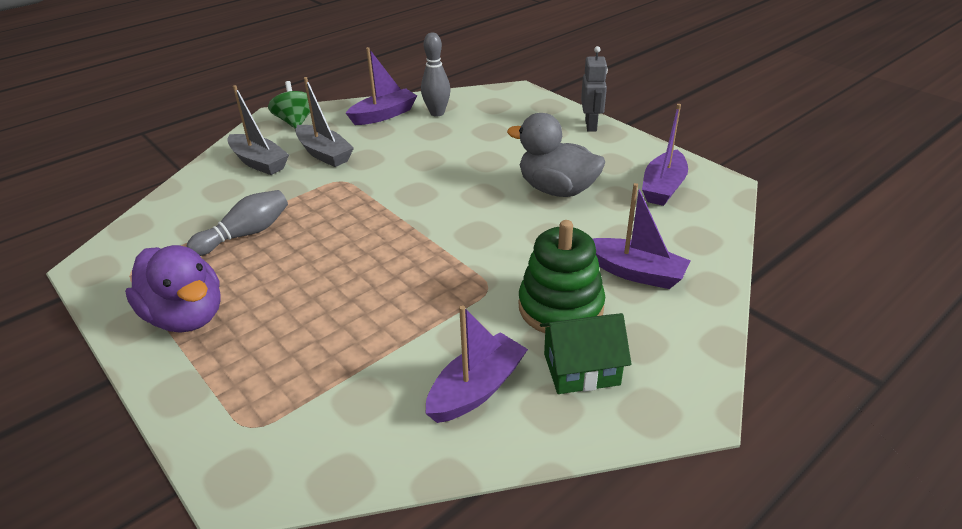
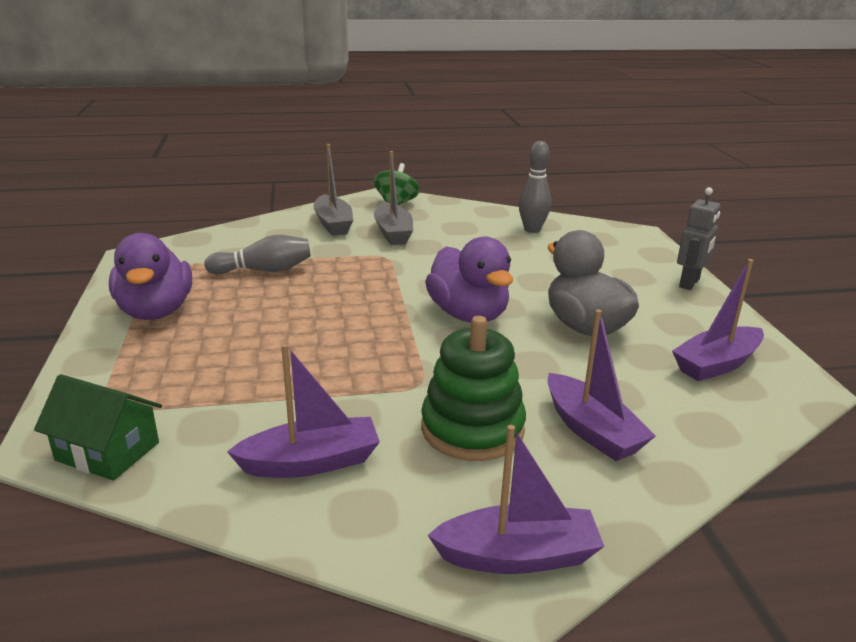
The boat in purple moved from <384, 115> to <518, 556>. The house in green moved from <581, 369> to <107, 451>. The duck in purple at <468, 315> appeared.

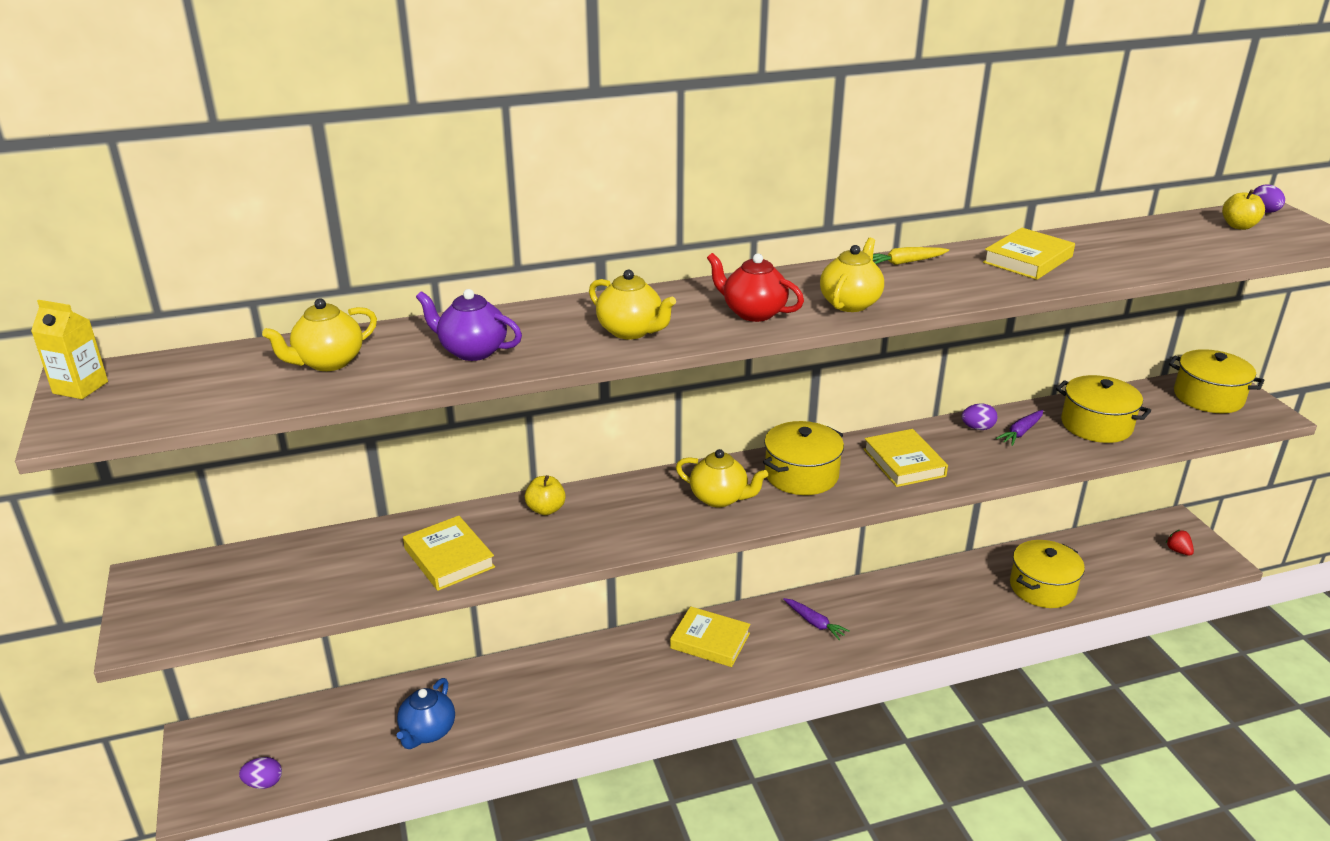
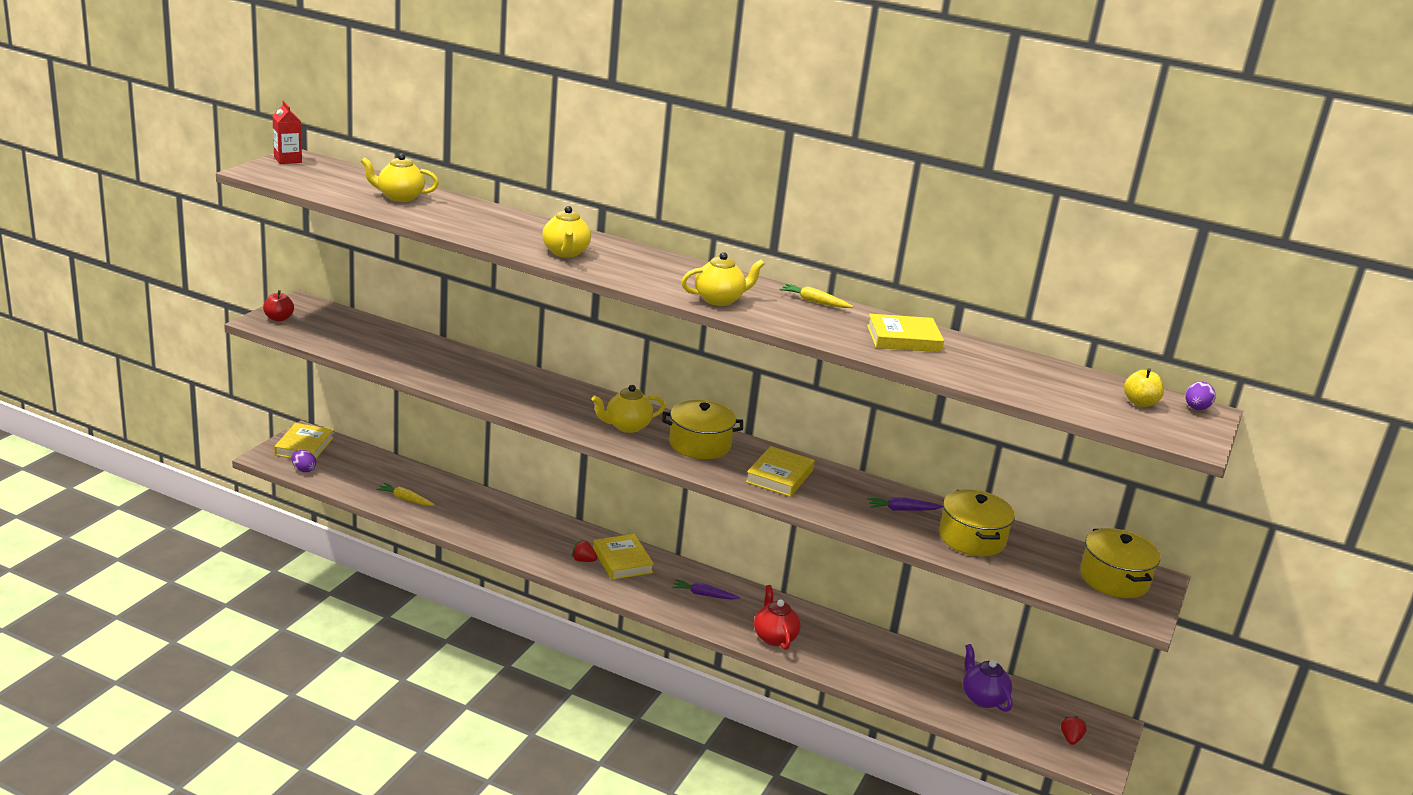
The teapot in red moved from <753, 313> to <774, 637>. The teapot in purple moved from <472, 351> to <983, 698>. The carton in yellow at <80, 387> became the carton in red at <288, 160>. The egg in purple at <977, 428> disappeared. The teapot in yellow at <719, 498> turned 90 degrees clockwise. The apple in yellow at <546, 509> disappeared. The book in yellow moved from <449, 558> to <304, 446>. The pot in yellow at <1042, 587> disappeared. The carrot in purple at <814, 623> turned 105 degrees clockwise. The teapot in blue at <427, 732> was replaced by the carrot in yellow at <405, 499>. The apple in red at <279, 318> appeared. The strawberry in red at <583, 560> appeared.

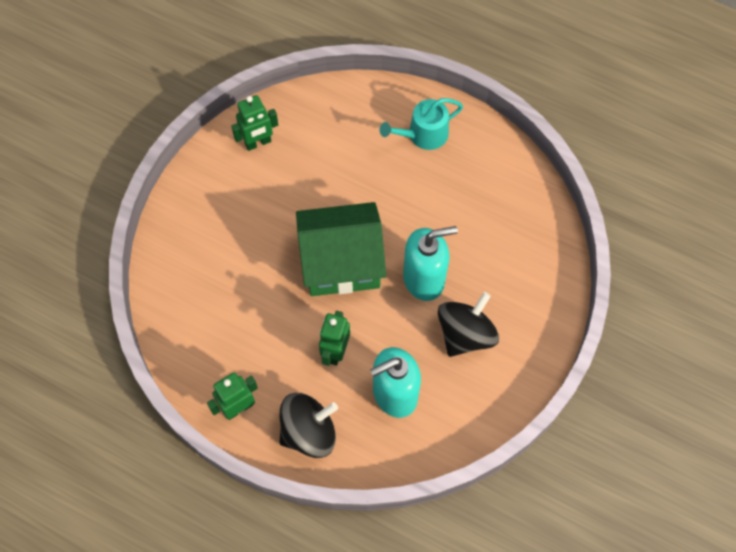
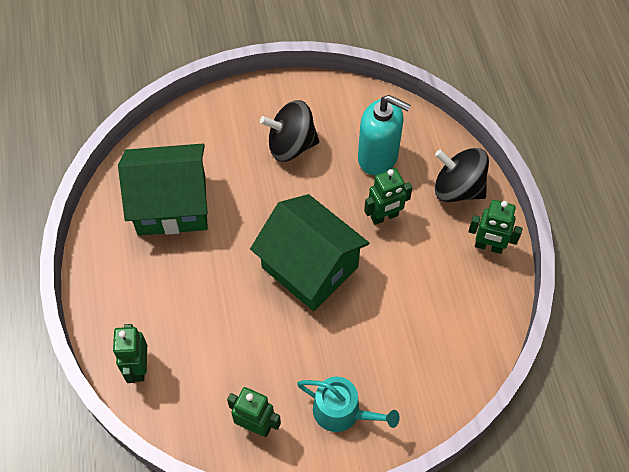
The watering can in turquoise moved from <423, 135> to <342, 412>. The soap dispenser in turquoise at <424, 279> disappeared. The house in green at <172, 205> appeared. The robot in green at <138, 367> appeared.

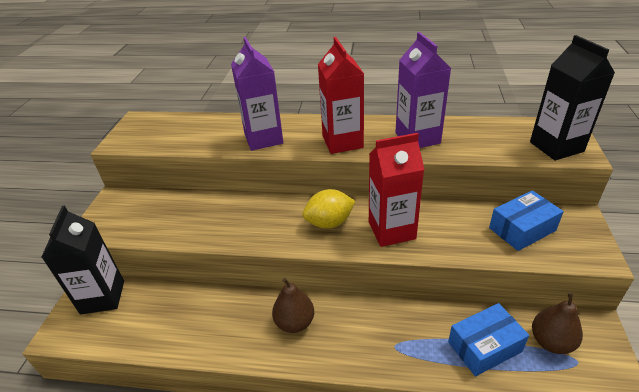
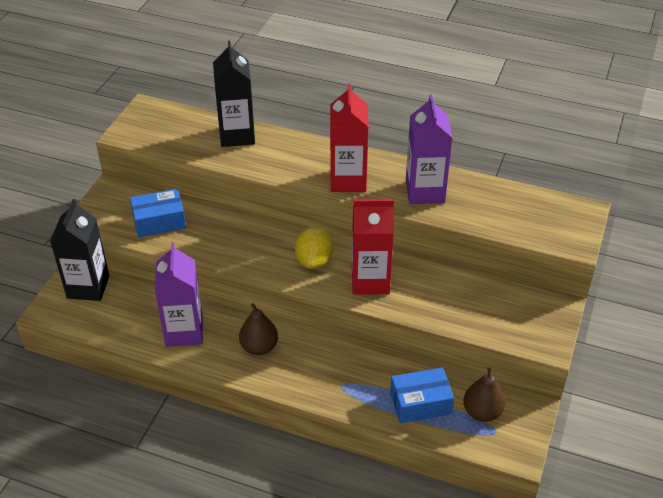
The carton in black moved from <556, 147> to <237, 135>. The carton in purple moved from <263, 139> to <184, 332>. The lemon in yellow at <329, 222> turned 75 degrees counterclockwise. The box in blue moved from <522, 229> to <159, 221>.

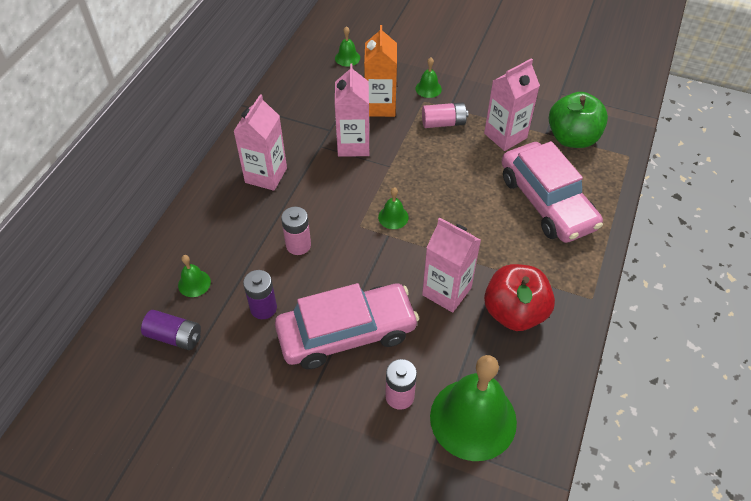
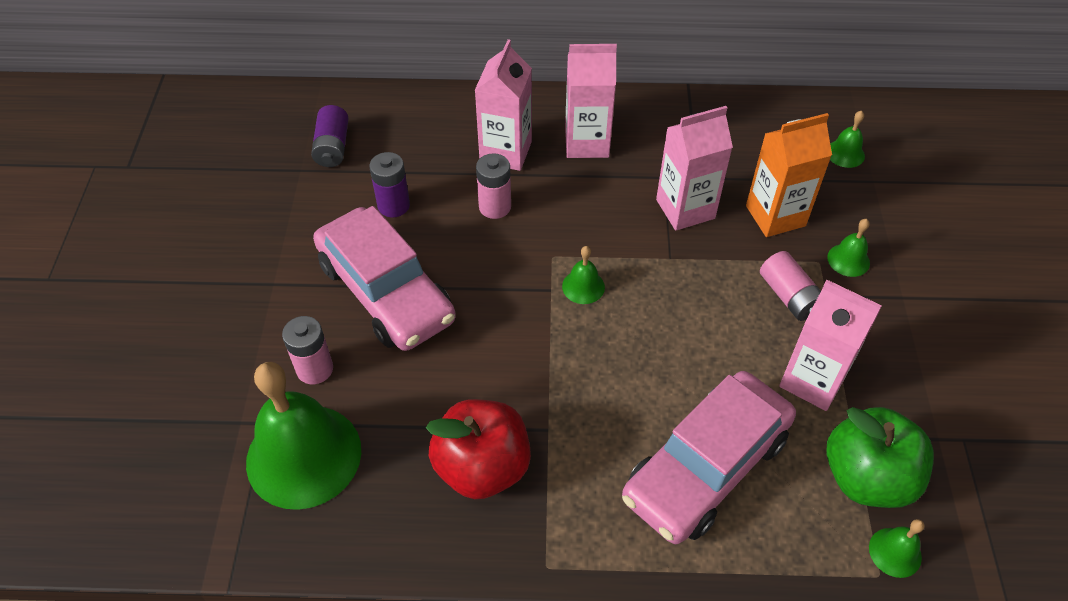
The carton in pink moved from <446, 291> to <505, 152>. The bell in green moved from <194, 283> to <895, 552>.

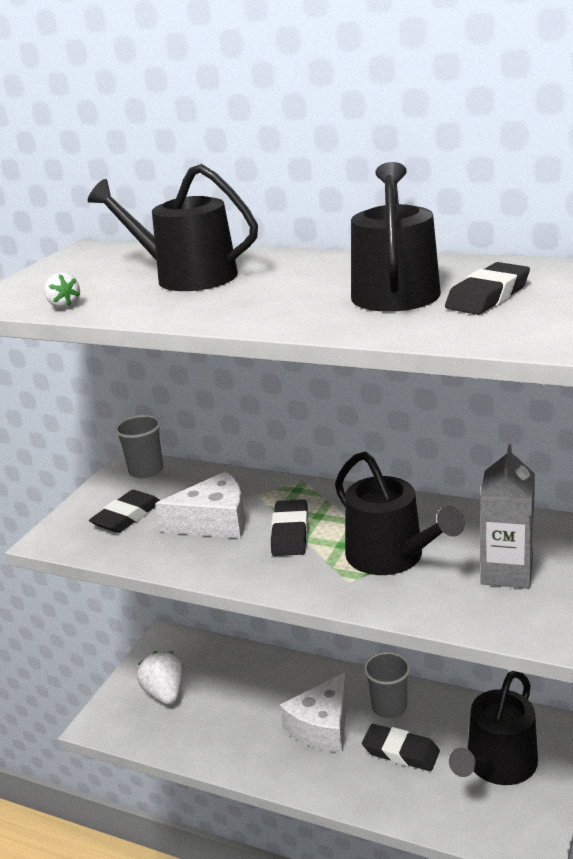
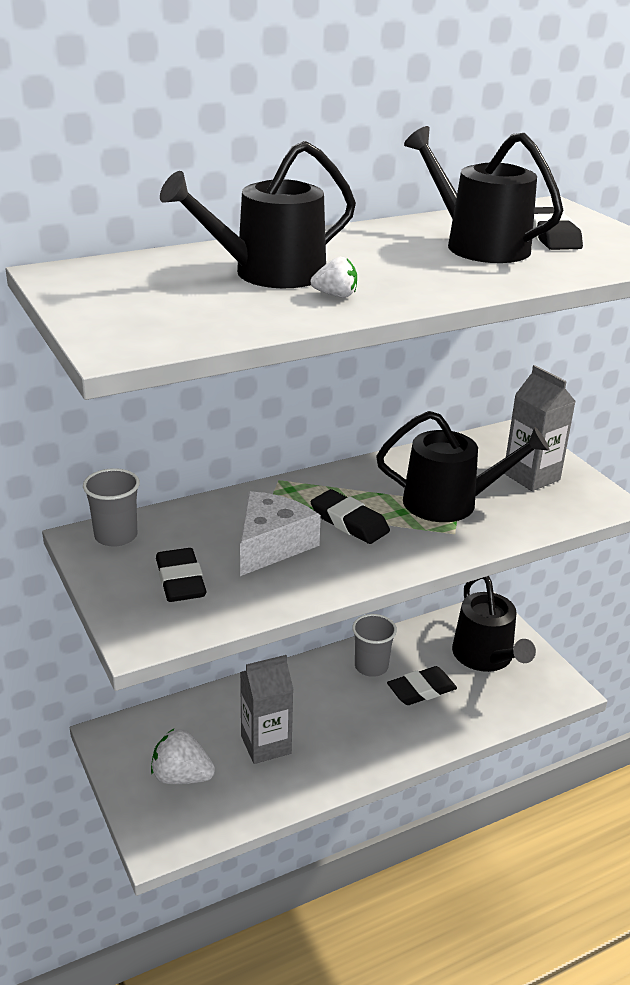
The strawberry in white moved from <64, 305> to <335, 295>. The cheese in white at <322, 726> disappeared. The carton in grey at <266, 745> appeared.

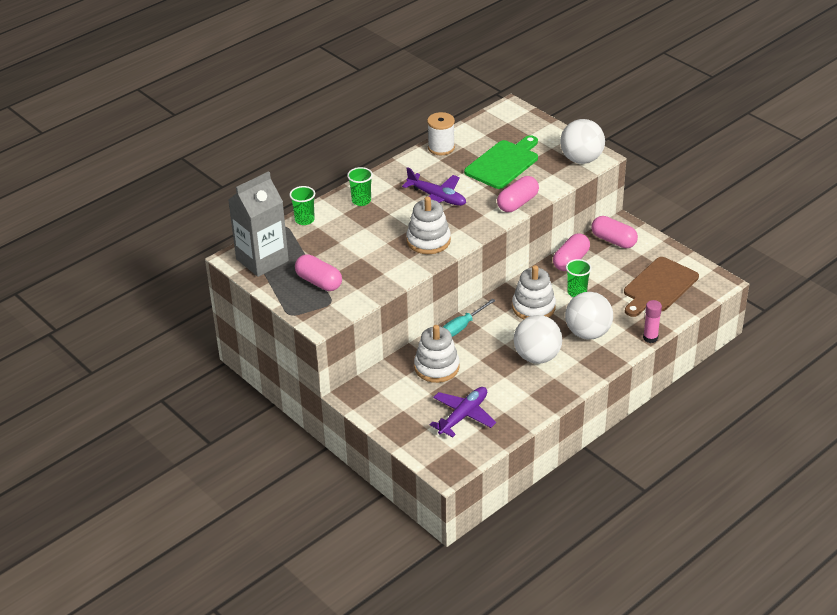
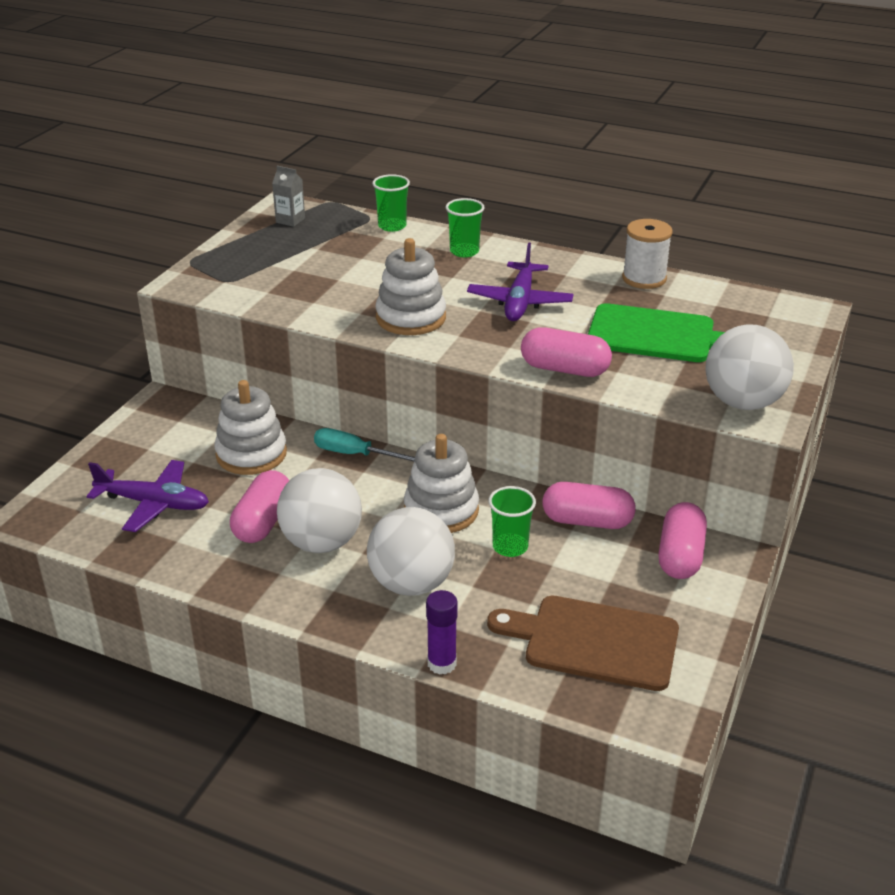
The carton in grey at <262, 260> changed to 0.41 times the size. The capsule in pink moved from <319, 282> to <263, 522>. The glue stick in pink at <650, 338> became the glue stick in purple at <442, 663>.

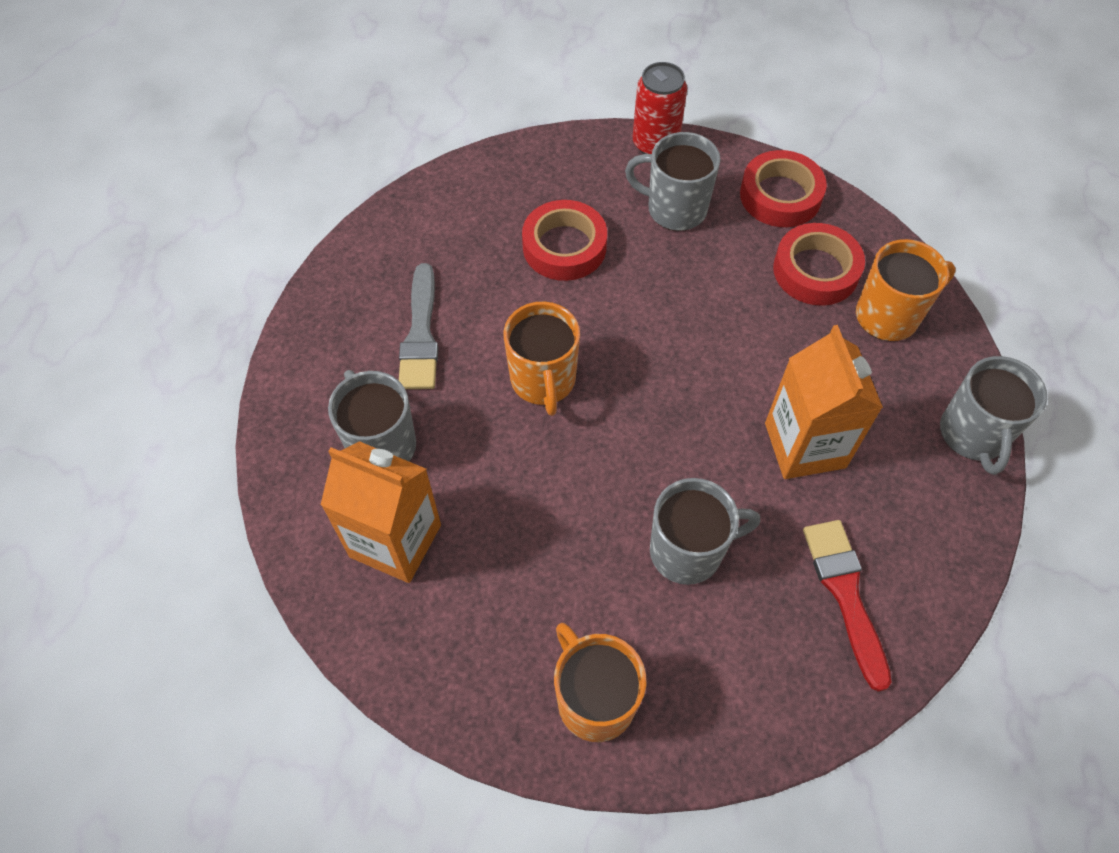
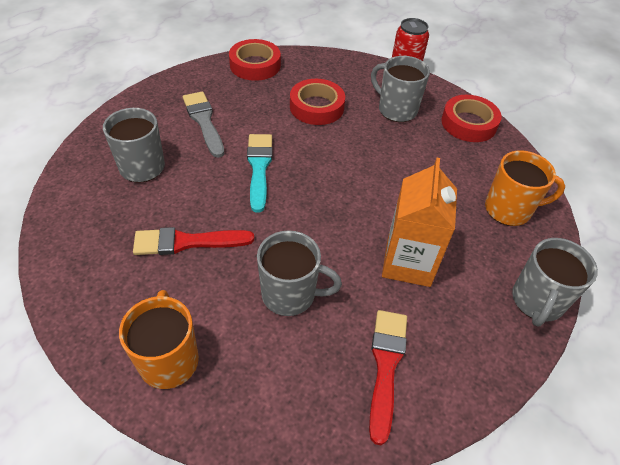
The tape in red moved from <815, 270> to <255, 65>. The brush in grey at <420, 334> turned 135 degrees clockwise. The mug in orange at <543, 381> was replaced by the brush in turquoise at <259, 168>. The carton in orange at <395, 540> disappeared. The brush in red at <187, 242> appeared.

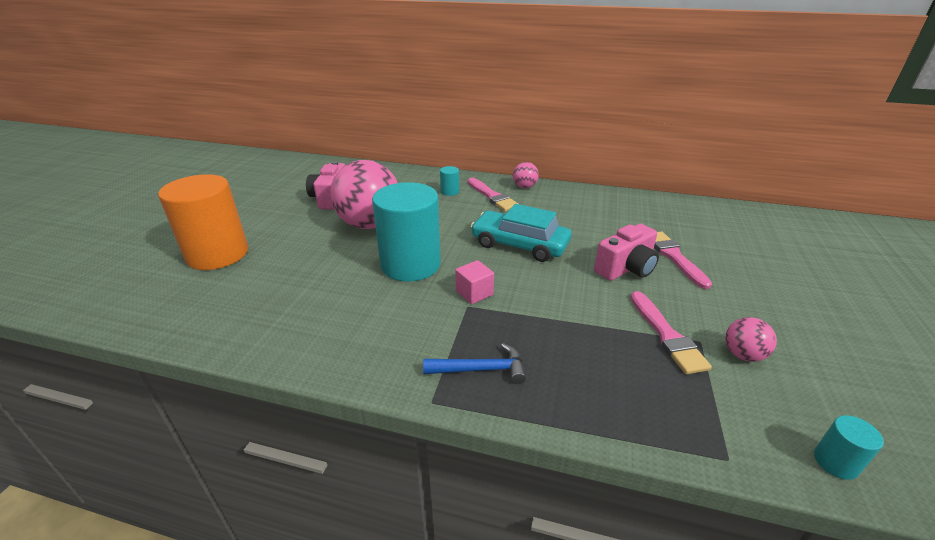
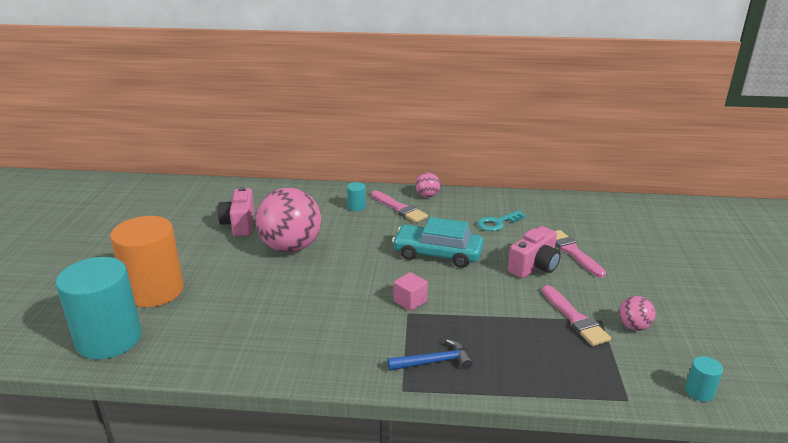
The cylinder in turquoise moved from <410, 264> to <109, 339>. The key in turquoise at <497, 223> appeared.

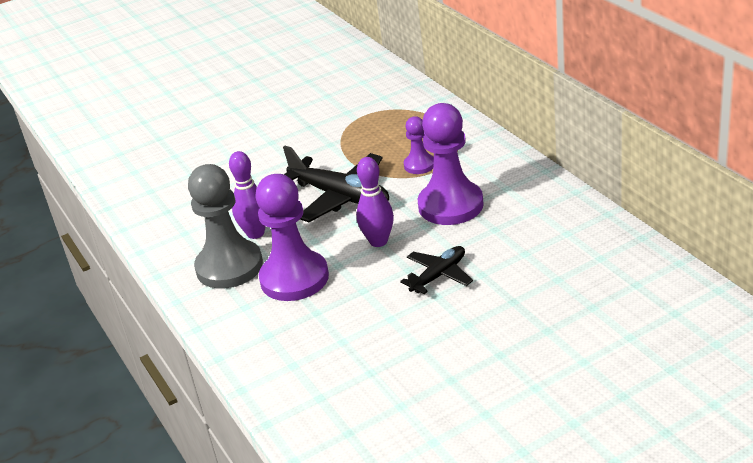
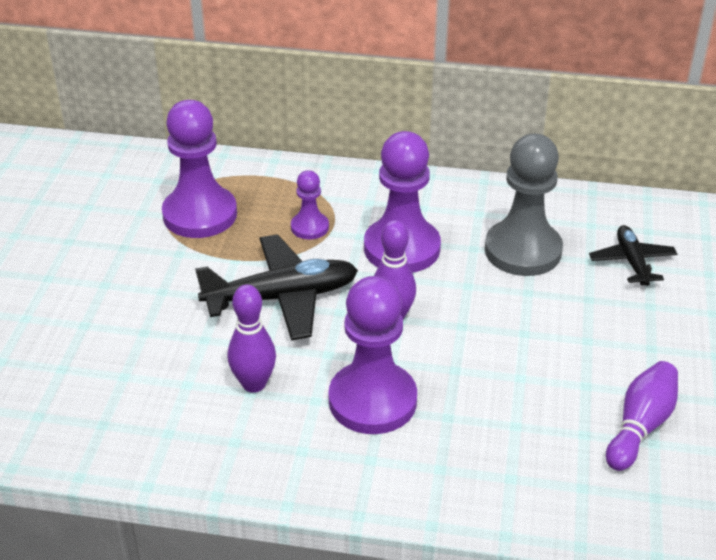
The pawn in grey moved from <229, 267> to <523, 251>. The plane in black moved from <438, 275> to <632, 262>. The pawn in purple at <200, 214> appeared. The bowling pin in purple at <640, 426> appeared.

